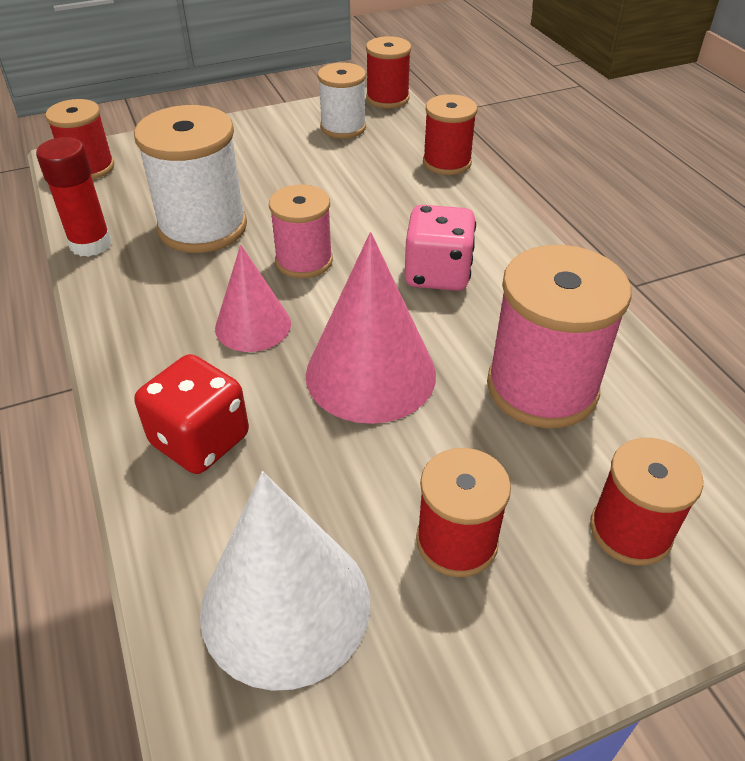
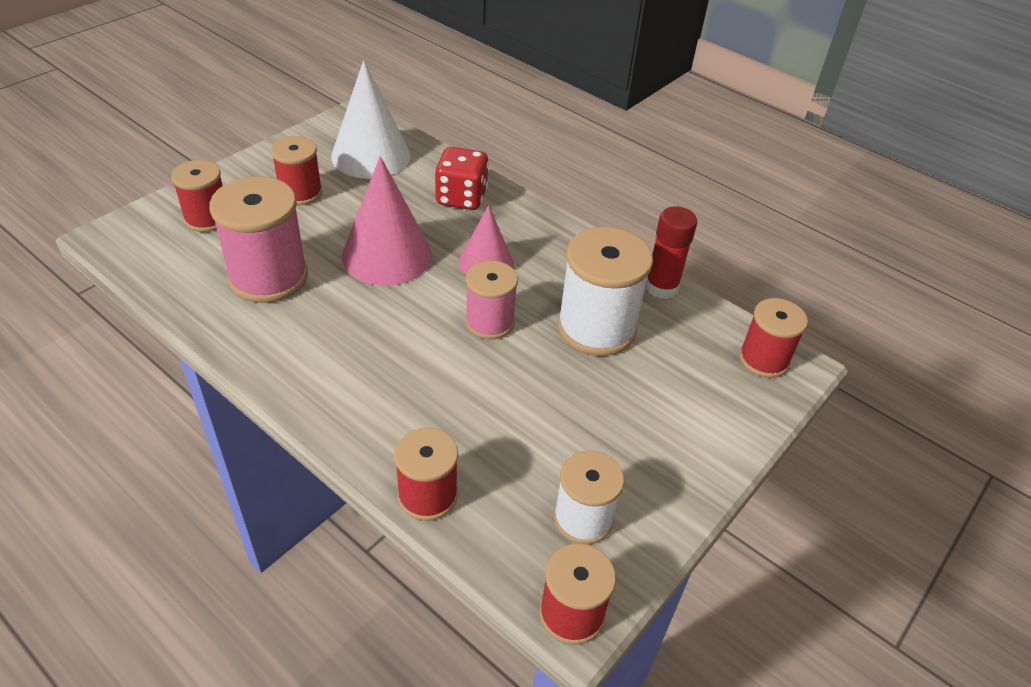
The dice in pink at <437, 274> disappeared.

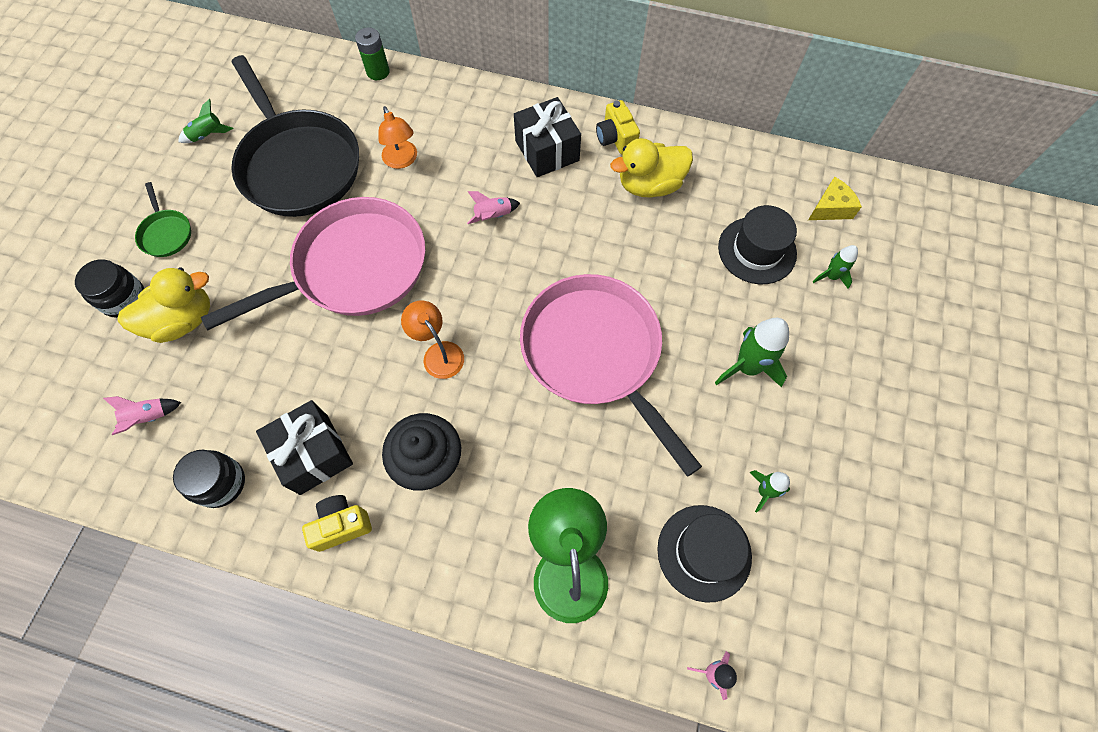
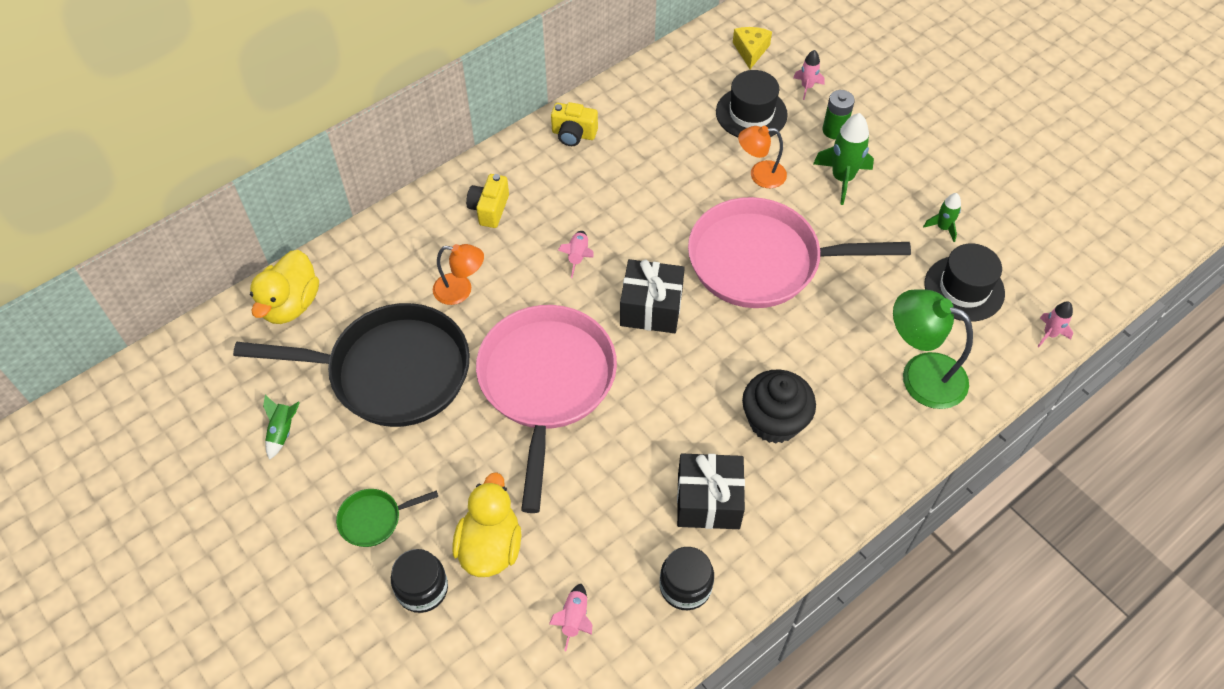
The battery in green moved from <378, 72> to <834, 130>. The gift in black moved from <547, 151> to <651, 308>. The duck in yellow moved from <649, 185> to <291, 304>. The pan in green at <166, 233> turned 150 degrees clockwise. The rocket in green at <831, 276> became the rocket in pink at <807, 87>. The lamp in orange moved from <438, 353> to <760, 175>. The camera in yellow moved from <341, 525> to <489, 209>.

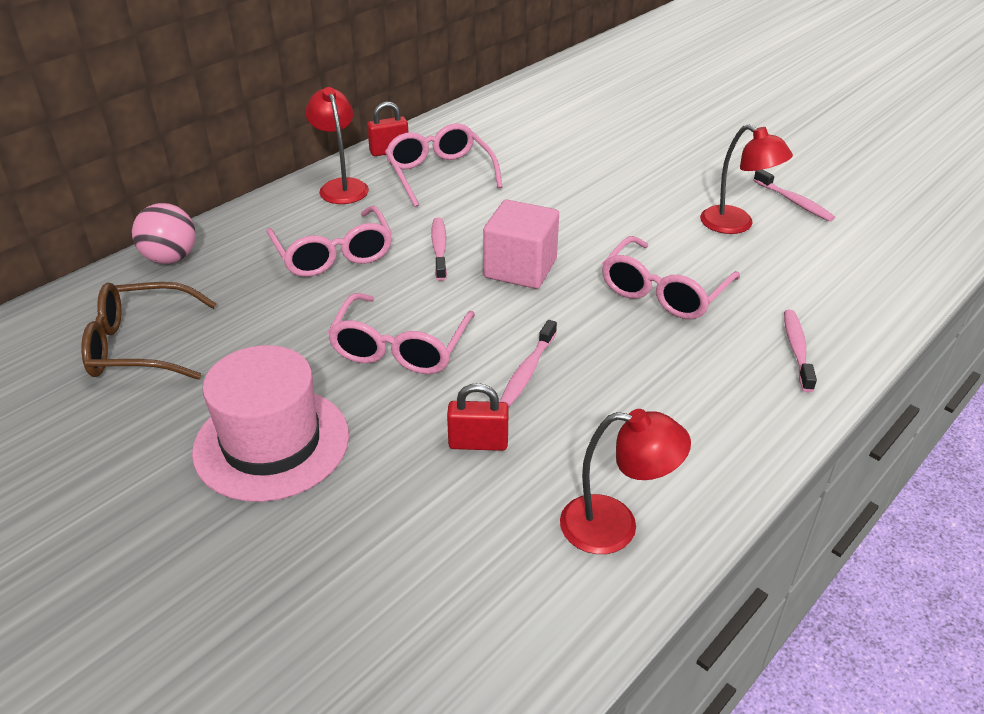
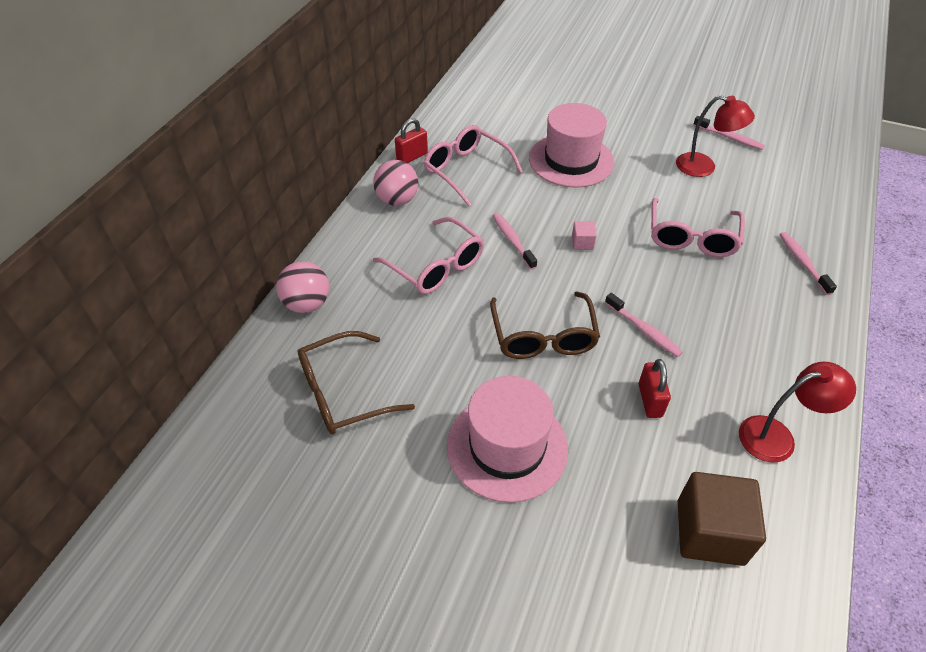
The lamp in red at <341, 186> was replaced by the ball in pink at <397, 200>. The cube in pink at <520, 268> changed to 0.45 times the size. The glasses in pink at <400, 348> became the glasses in brown at <543, 337>. The toothbrush in pink at <527, 371> turned 45 degrees counterclockwise. The padlock in red at <478, 443> turned 75 degrees counterclockwise. The hat in pink at <571, 160> appeared. The cube in brown at <710, 532> appeared.

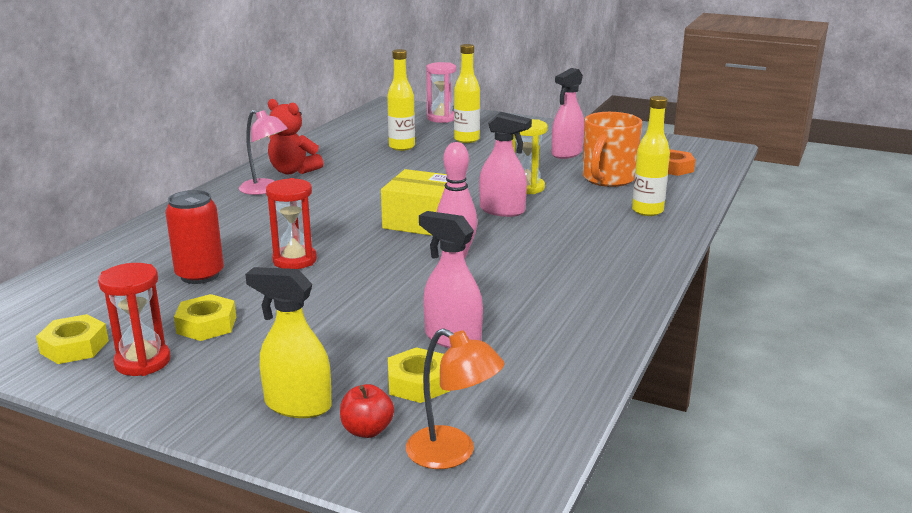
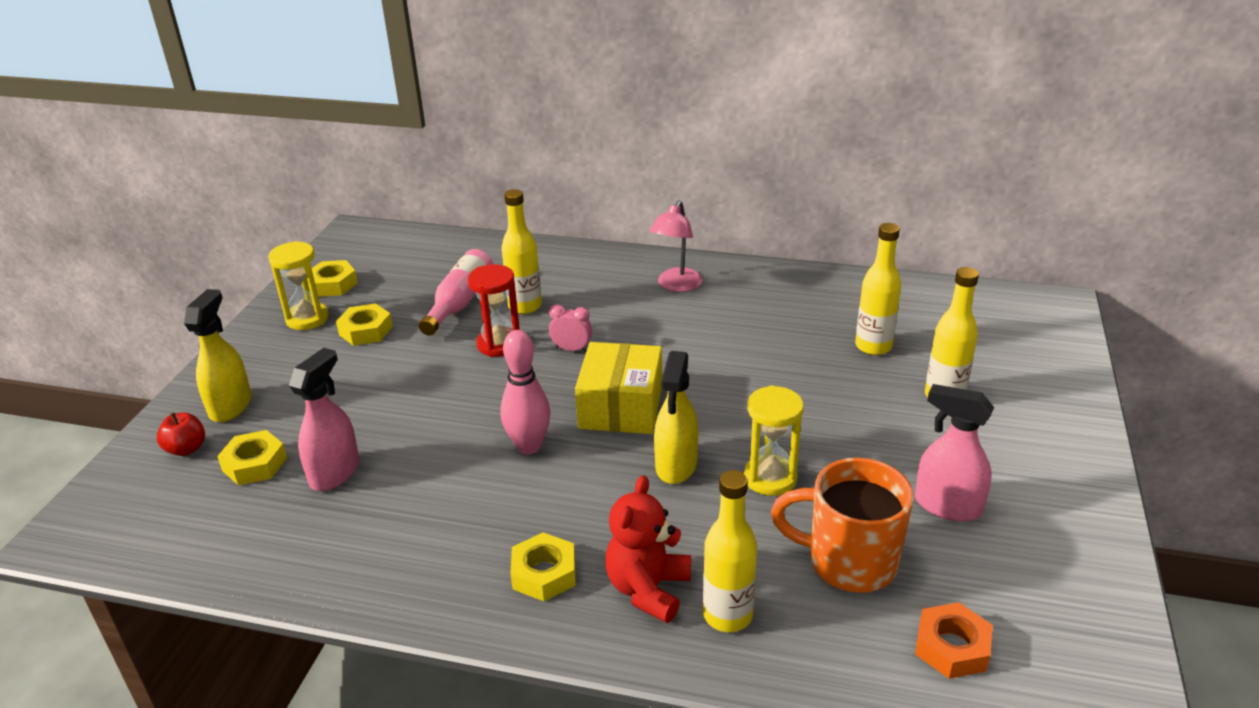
The hourglass in pink at <441, 118> disappeared. The teddy bear in red moved from <293, 171> to <648, 589>. The spray bottle in pink at <502, 211> became the spray bottle in yellow at <676, 466>. The can in red at <200, 275> was replaced by the bottle in pink at <460, 303>. The hourglass in red at <142, 362> became the hourglass in yellow at <307, 319>. The lamp in orange at <452, 454> disappeared. The bottle in yellow at <525, 306> appeared. The clock in pink at <571, 349> appeared. The nut in yellow at <544, 573> appeared.

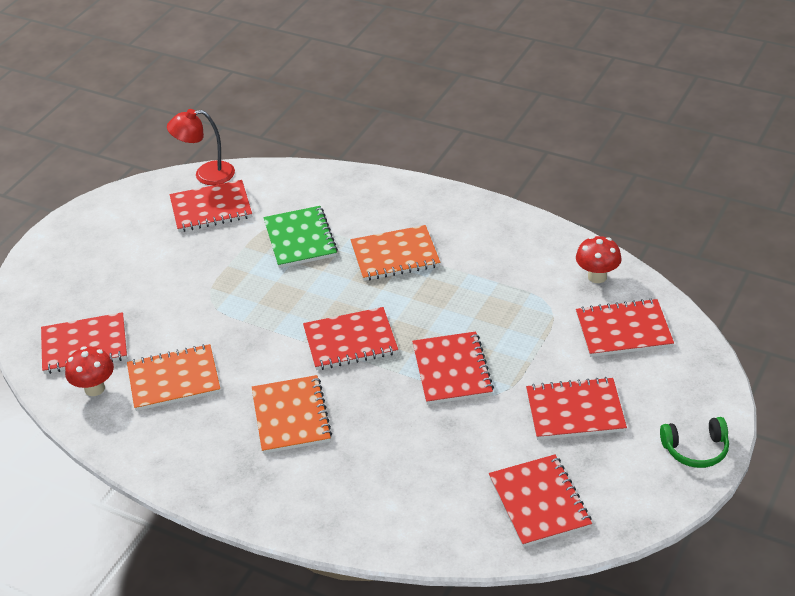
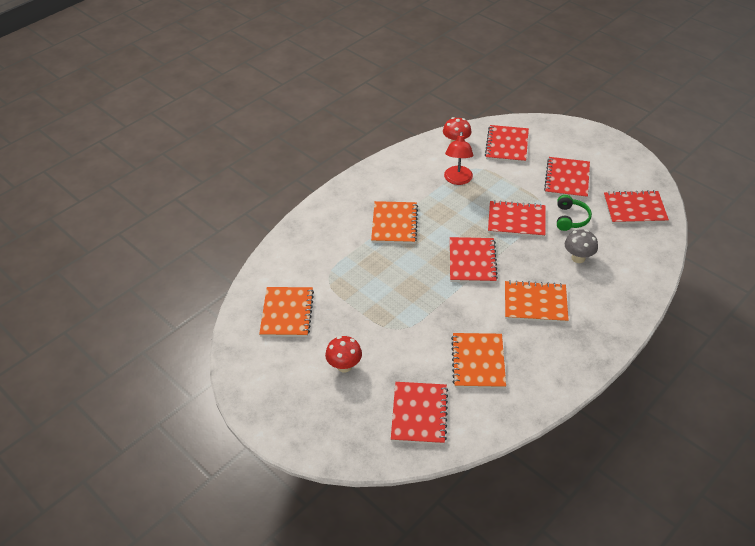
The lamp in red moved from <206, 174> to <457, 180>. The notebook in red at <211, 208> became the notebook in orange at <287, 313>. The notebook in green at <300, 239> disappeared. The mushroom in red moved from <94, 388> to <344, 366>. The headphones in green moved from <696, 450> to <571, 218>. The mushroom in grey at <578, 258> appeared.

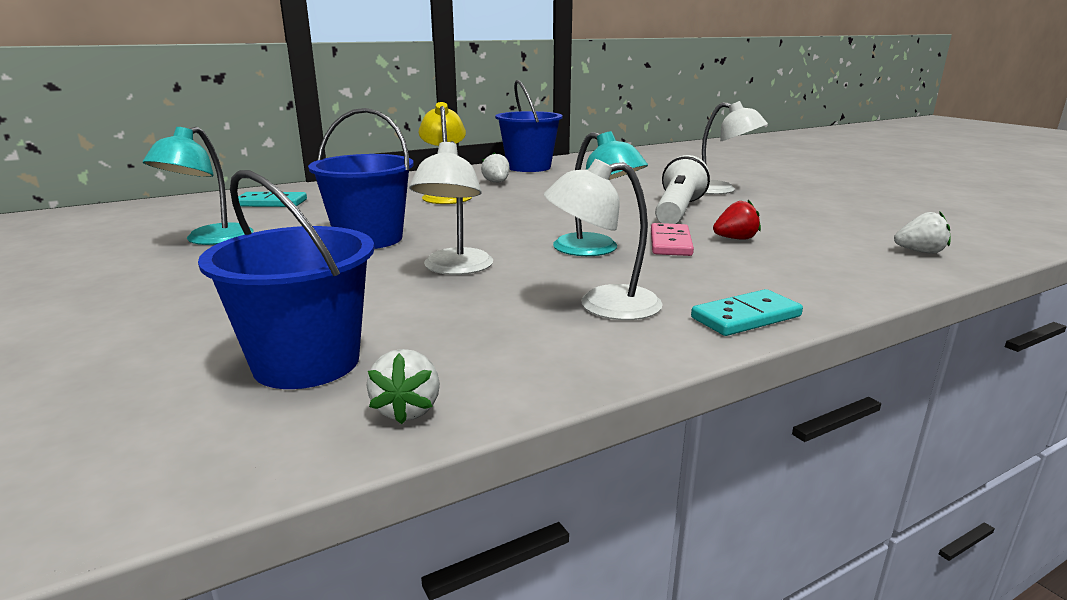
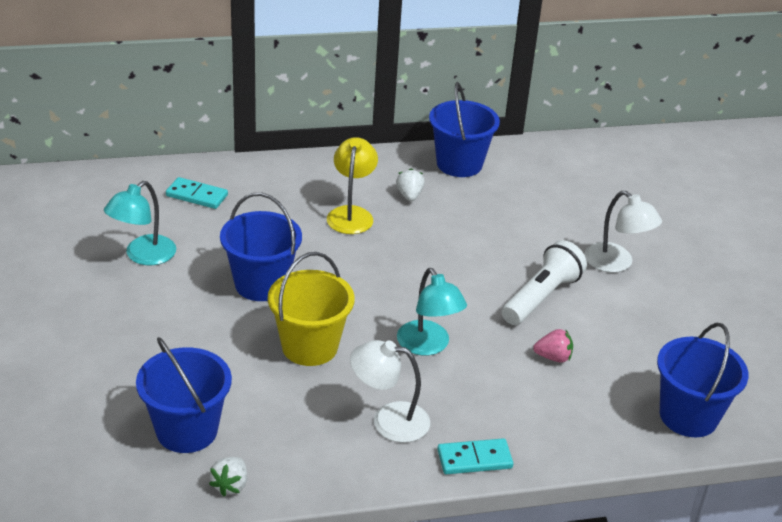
The lamp in white at <455, 268> was replaced by the bucket in yellow at <309, 346>. The strawberry in red at <735, 239> became the strawberry in pink at <553, 357>. The strawberry in white at <920, 252> was replaced by the bucket in blue at <688, 416>. The domino in pink at <670, 243> disappeared.

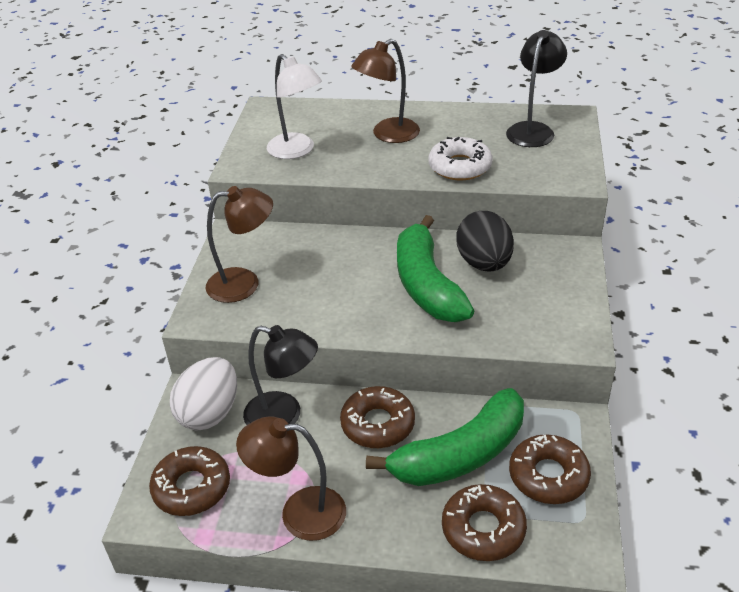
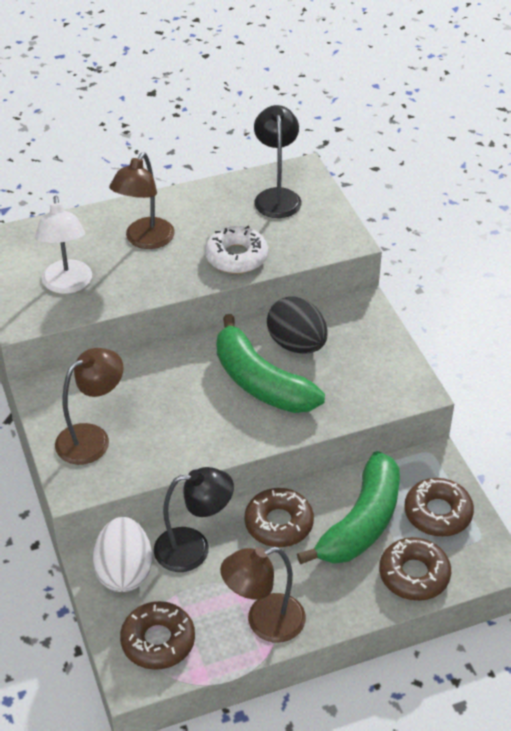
The lamp in white at <297, 151> turned 60 degrees clockwise.

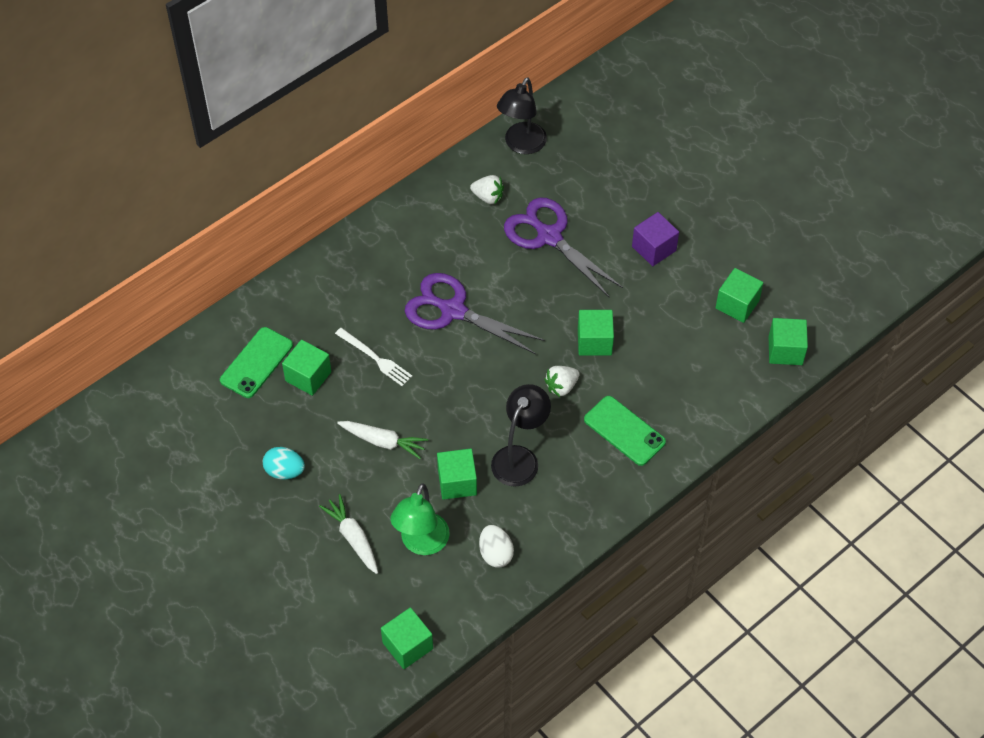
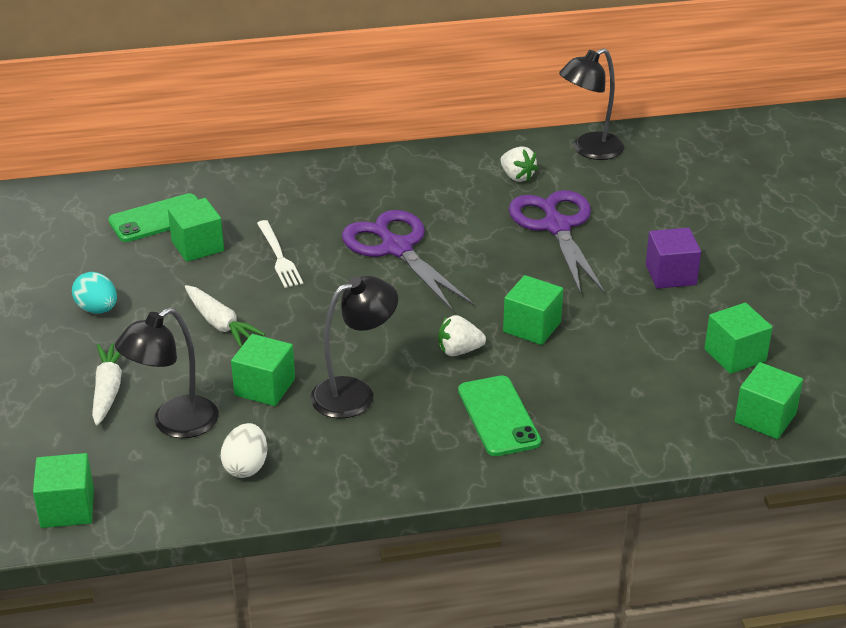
The lamp in green at <421, 543> became the lamp in black at <174, 424>.

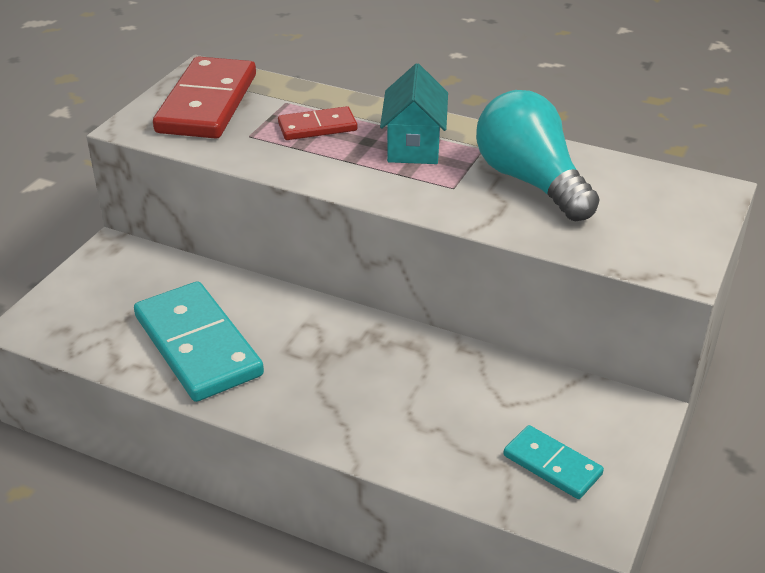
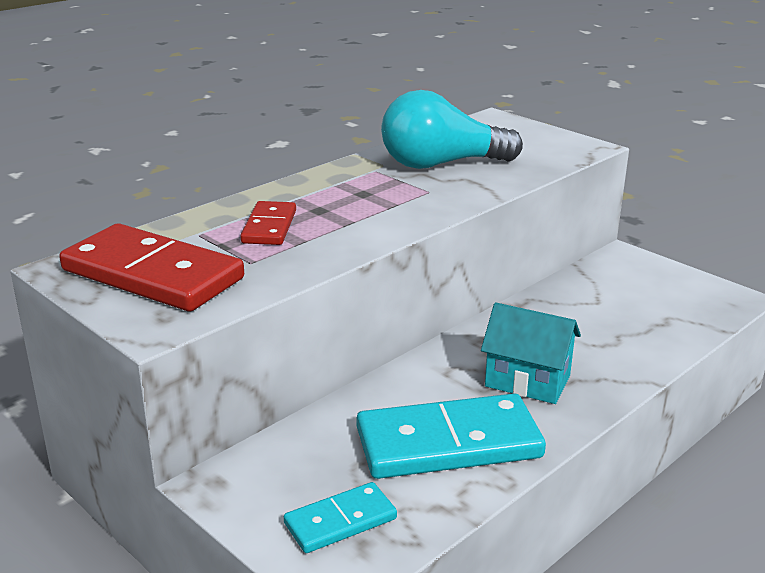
The house in turquoise moved from <414, 146> to <527, 381>. The domino in turquoise moved from <552, 465> to <340, 521>.

